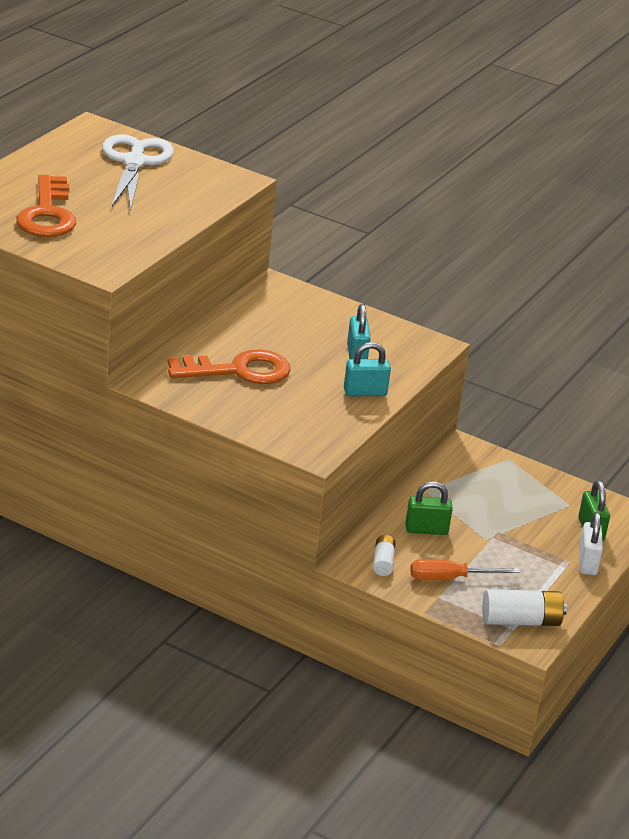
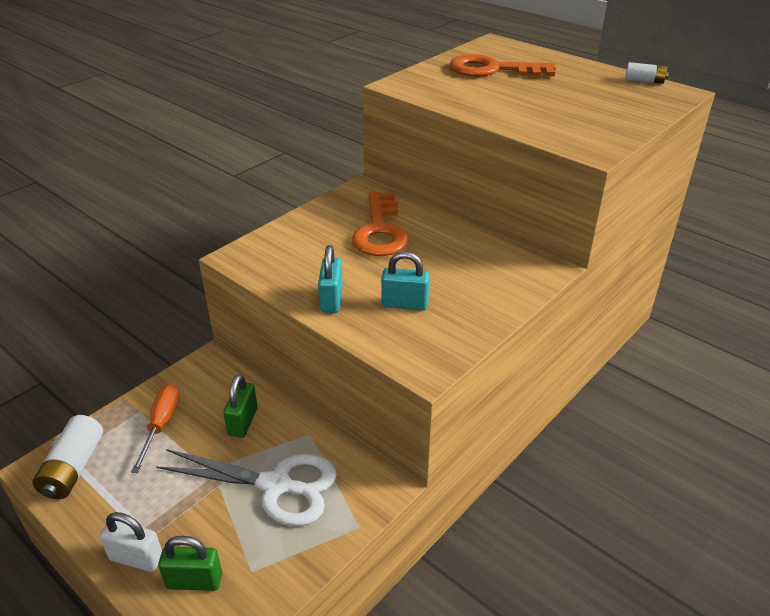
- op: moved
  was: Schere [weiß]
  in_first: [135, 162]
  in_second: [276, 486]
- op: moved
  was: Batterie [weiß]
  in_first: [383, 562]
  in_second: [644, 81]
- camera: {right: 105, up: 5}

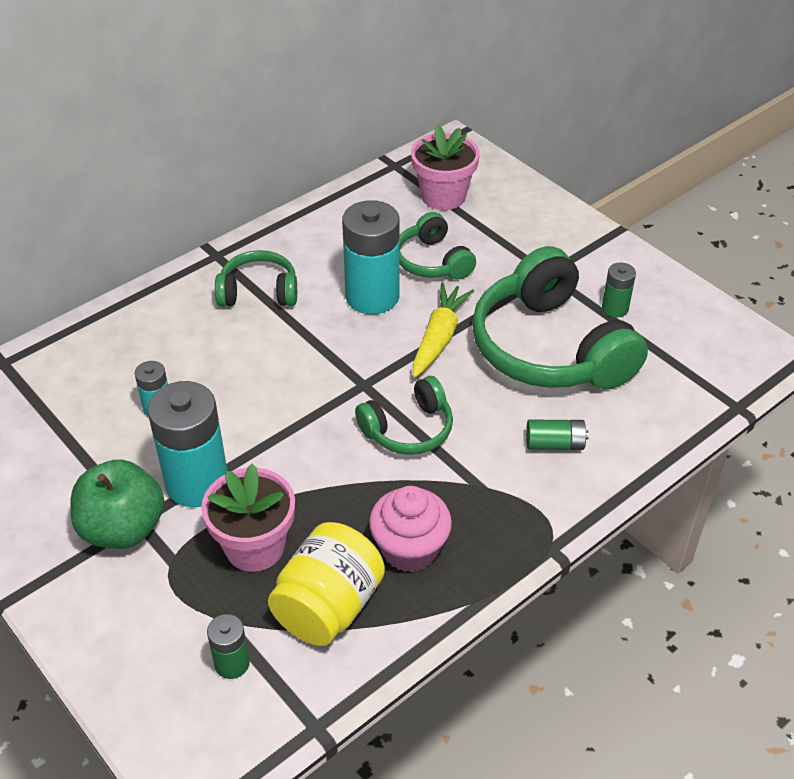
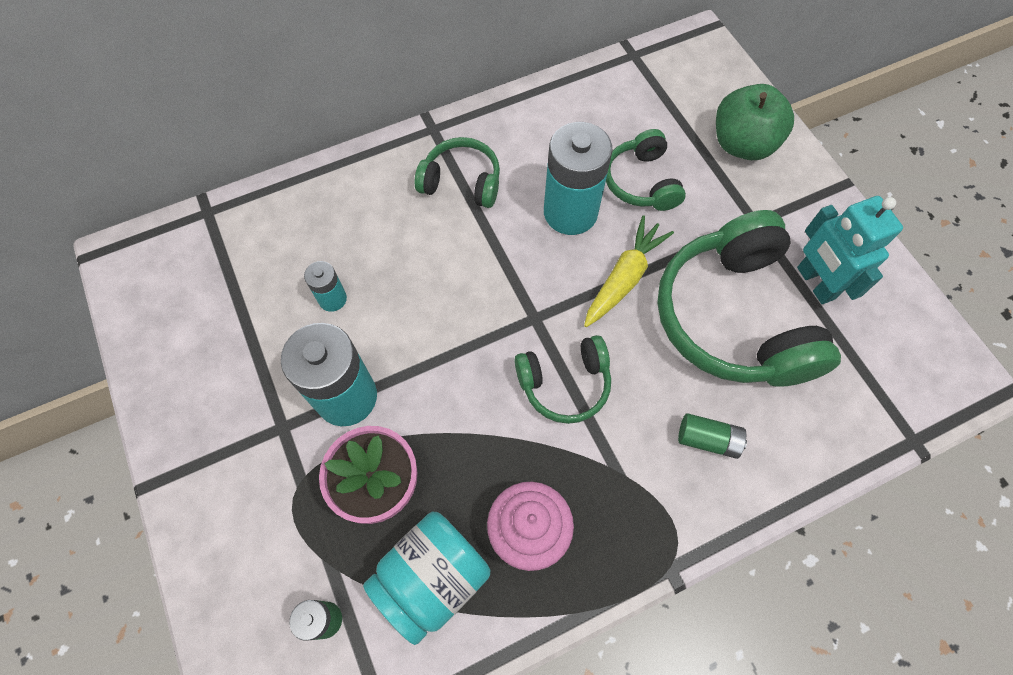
- op: removed
  was: Blumentopf [rosa]
  in_first: [443, 196]
- op: replaced
  was: Batterie [grün]
  now: Roboter [türkis]
  in_first: [615, 308]
  in_second: [815, 283]
- op: moved
  was: Apfel [grün]
  in_first: [123, 528]
  in_second: [742, 144]
- op: recoloured
  was: Einmachglas [gelb]
  now: Einmachglas [türkis]
  in_first: [328, 606]
  in_second: [432, 578]
- camera: {right: 15, up: 20}

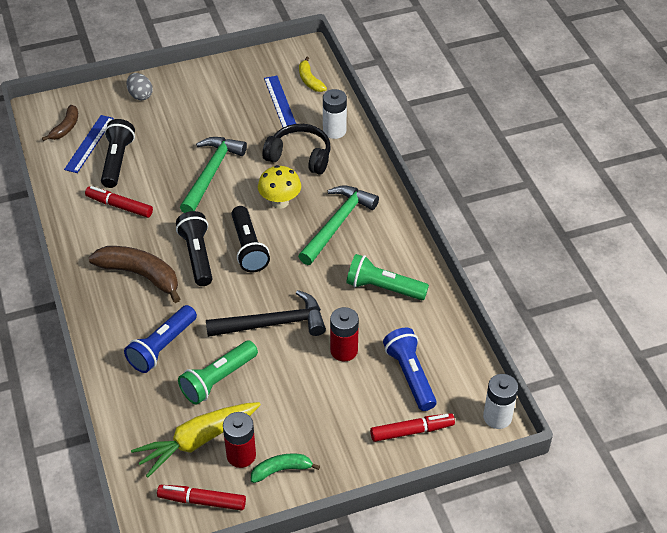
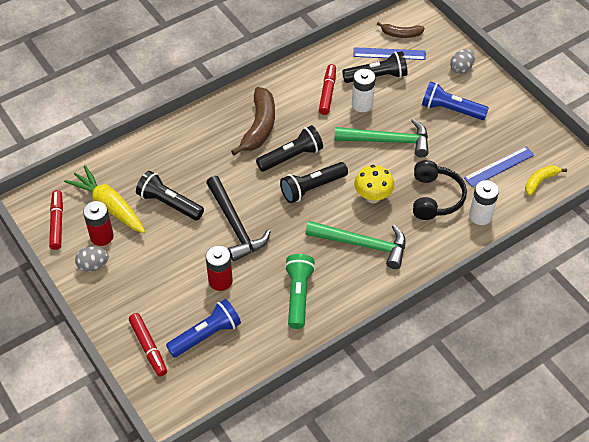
- op: moved
  was: Taschenlampe [blau]
  in_first: [162, 347]
  in_second: [451, 109]
- op: recoloured
  was: Taschenlampe [grün]
  now: Taschenlampe [schwarz]
  in_first: [218, 379]
  in_second: [169, 203]
- op: moved
  was: Batterie [weiß]
  in_first: [497, 417]
  in_second: [362, 104]
- op: replaced
  was: Banane [grün]
  now: Ei [grau]
  in_first: [281, 470]
  in_second: [93, 265]
- camera: {right: 75, up: 5}

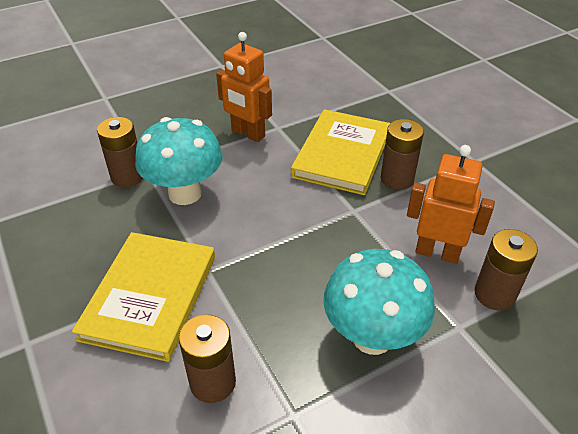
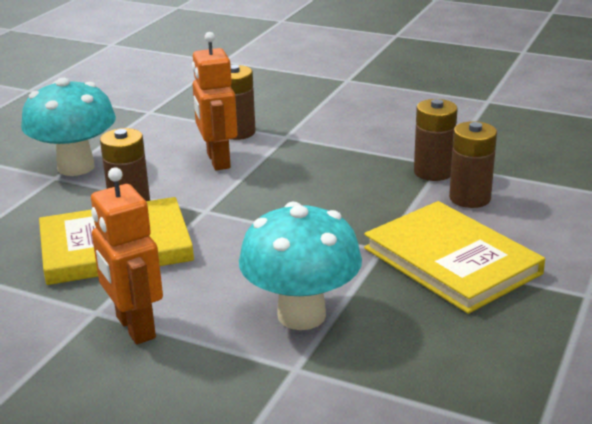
- op: turned
  was: Roboter [orange]
  in_first: [247, 134]
  in_second: [134, 328]
  clockwise: 150
- op: moved
  was: Batterie [braun]
  in_first: [127, 176]
  in_second: [433, 172]
- op: turned
  was: Buch [gelb]
  in_first: [150, 297]
  in_second: [451, 261]
  clockwise: 75
- op: moved
  was: Pilz [türkis]
  in_first: [372, 336]
  in_second: [76, 167]
- camera: {right: -125, up: -15}

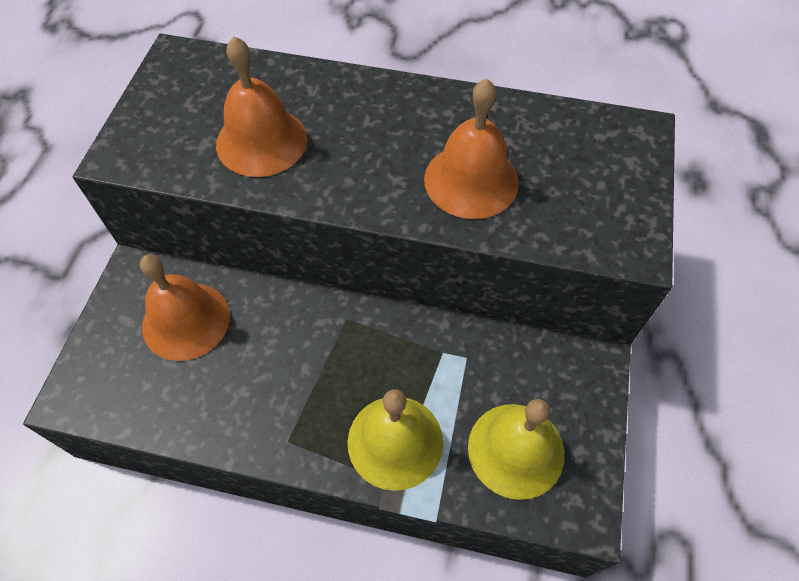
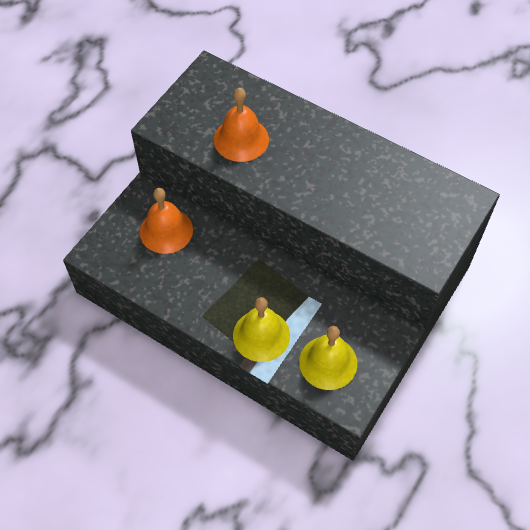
- op: removed
  was: Glocke [orange]
  in_first: [471, 180]
- camera: {right: 20, up: 0}

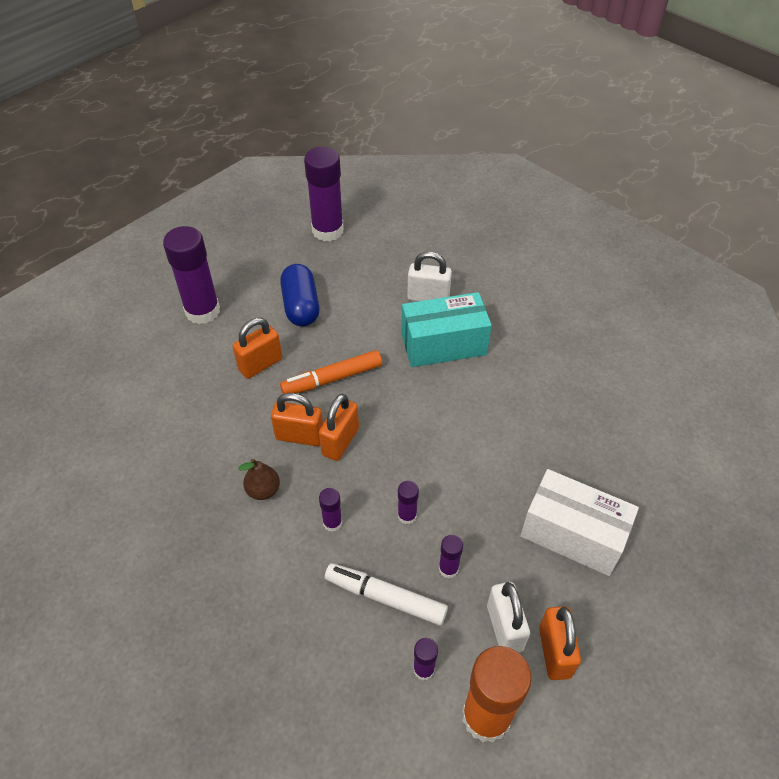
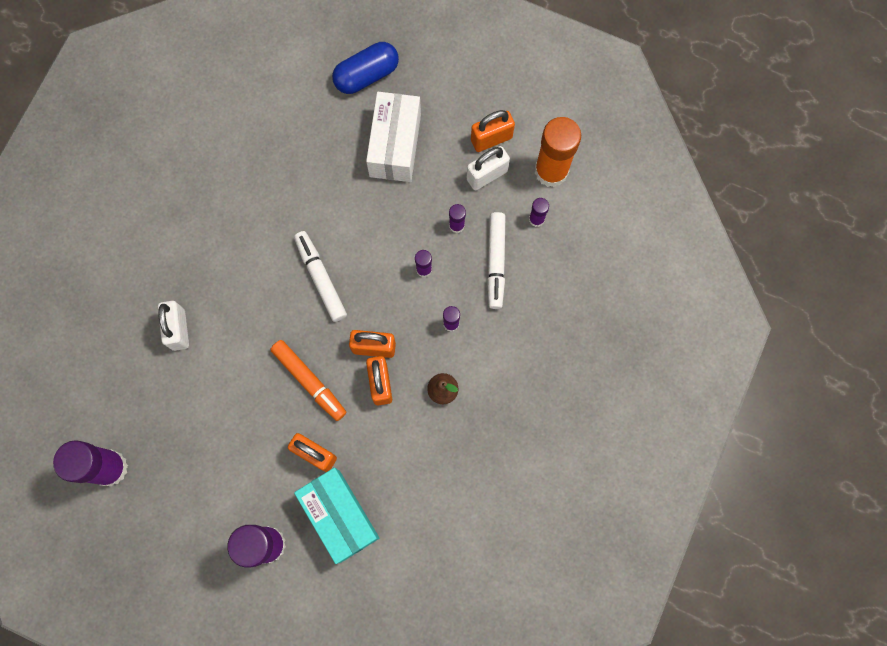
- op: moved
  was: Kapsel [blau]
  in_first: [301, 306]
  in_second: [366, 75]
- op: moved
  was: Schachtel [türkis]
  in_first: [443, 344]
  in_second: [340, 516]
- op: added
  now: Filzstift [weiß]
  in_second: [321, 279]
- camera: {right: -110, up: 25}

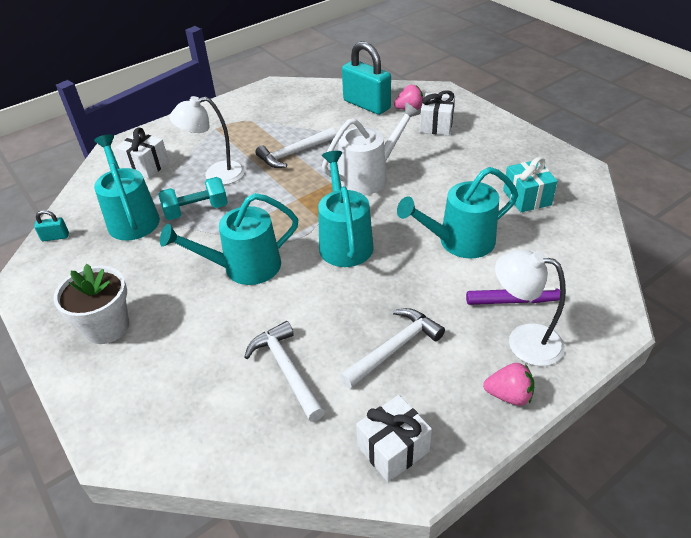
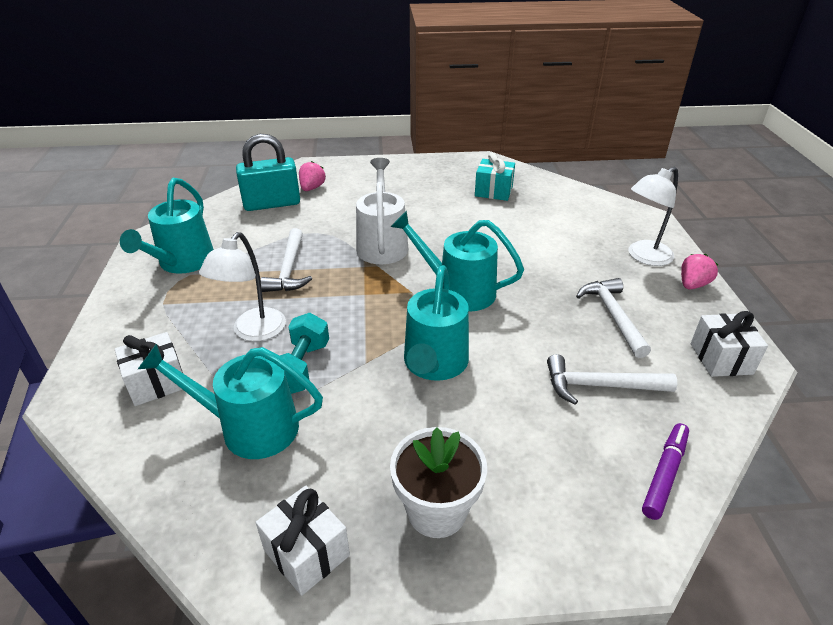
- op: moved
  was: Geschenk [weiß]
  in_first: [436, 125]
  in_second: [306, 552]
- op: moved
  was: Gießkanne [türkis]
  in_first: [459, 242]
  in_second: [183, 263]
- op: removed
  was: Vorhängeschloss [türkis]
  in_first: [55, 237]
- op: moved
  was: Filzstift [lila]
  in_first: [511, 301]
  in_second: [664, 474]
- camera: {right: -60, up: -5}

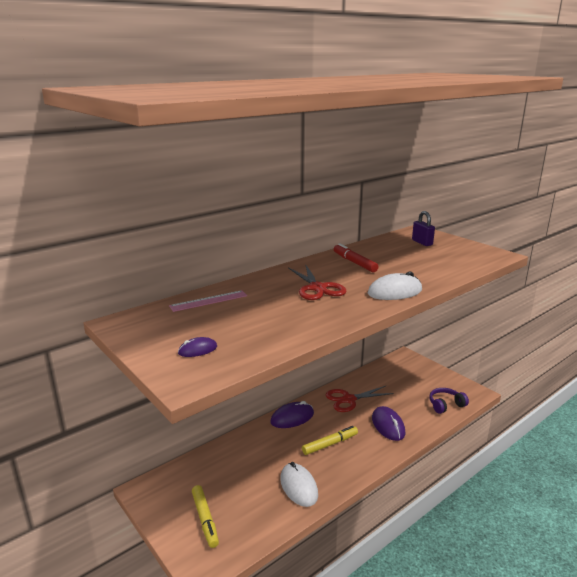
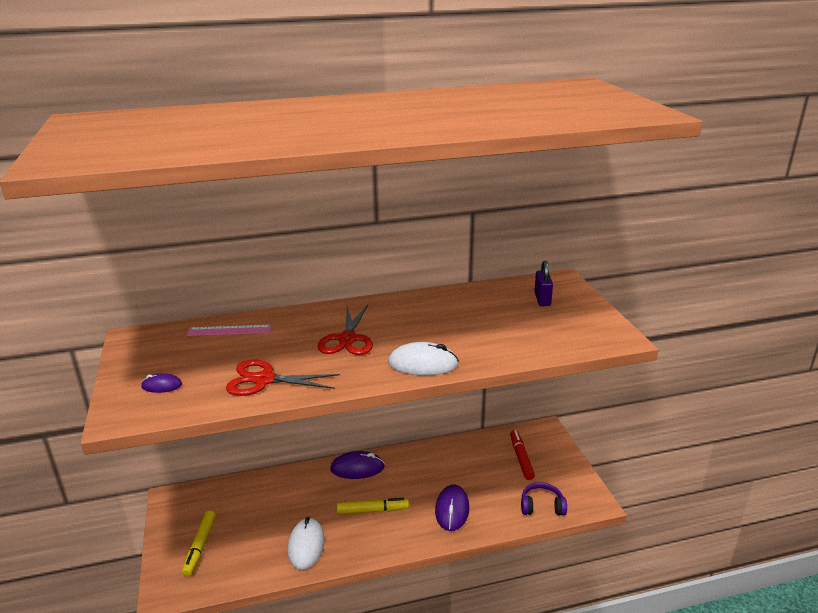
- op: moved
  was: Filzstift [rot]
  in_first: [354, 263]
  in_second: [521, 458]
- op: moved
  was: Schere [rot]
  in_first: [349, 399]
  in_second: [264, 380]
- camera: {right: 25, up: 5}

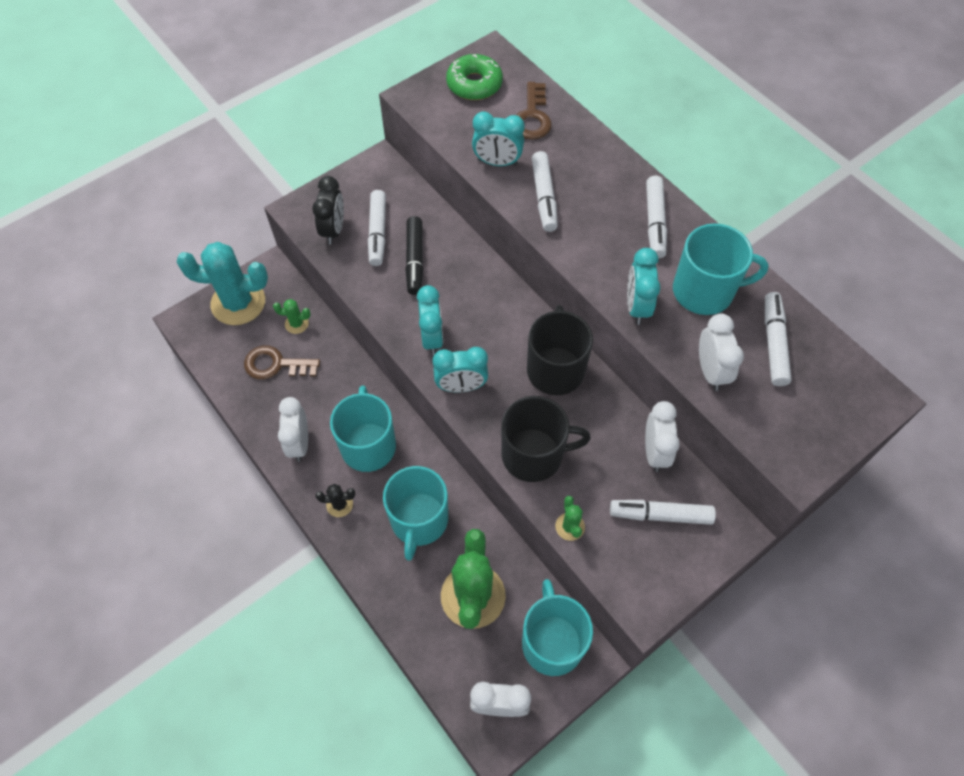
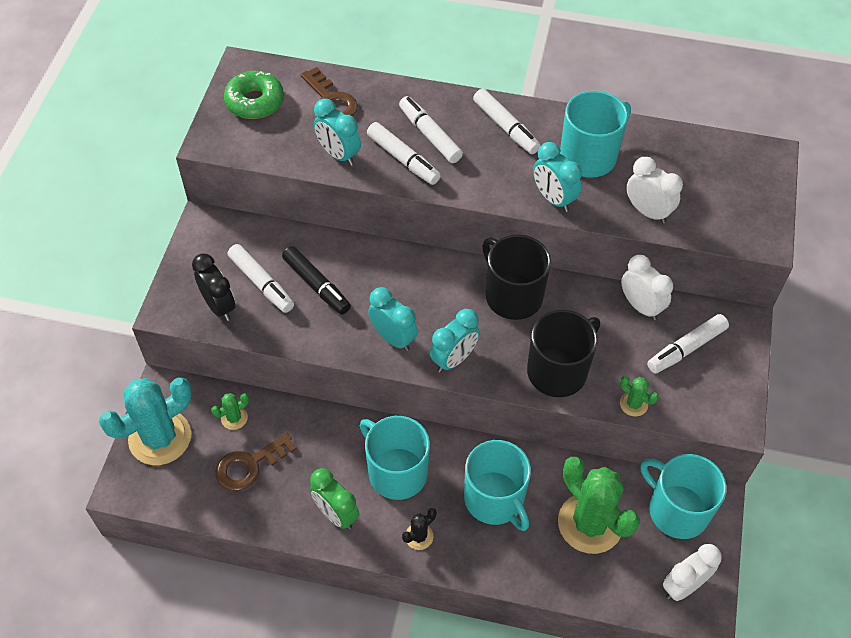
- op: turned
  was: Wecker [türkis]
  in_first: [497, 162]
  in_second: [338, 154]
  clockwise: 75
- op: moved
  was: Filzstift [weiß]
  in_first: [774, 343]
  in_second: [430, 135]
- op: recoloured
  was: Wecker [weiß]
  now: Wecker [grün]
  in_first: [299, 443]
  in_second: [336, 514]
- camera: {right: -40, up: -5}

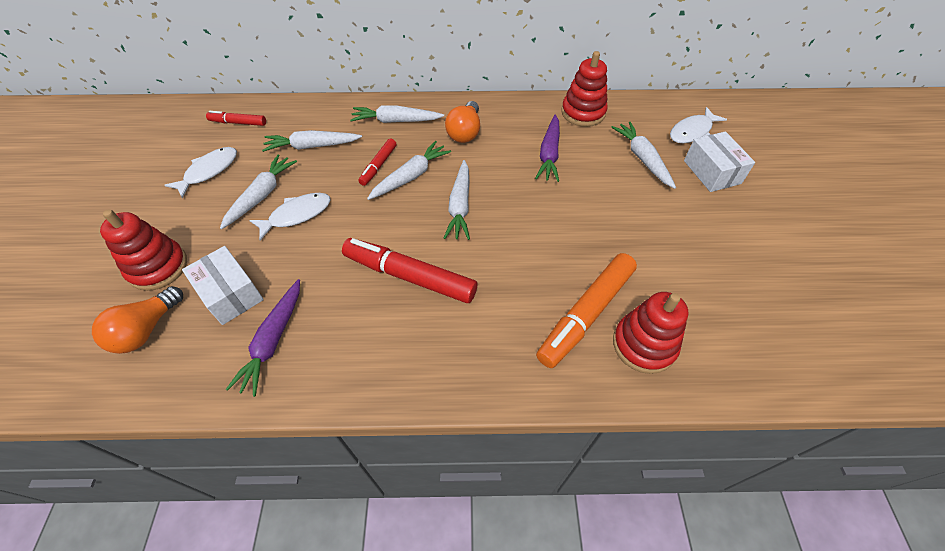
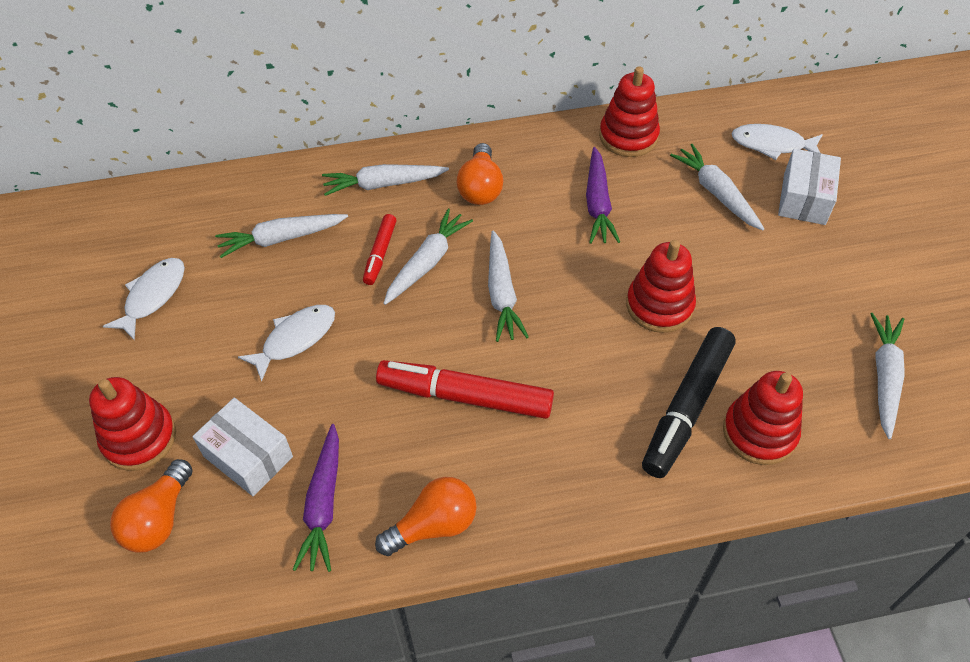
- op: turned
  was: Fisch [weiß]
  in_first: [692, 131]
  in_second: [772, 144]
  clockwise: 60
- op: removed
  was: Filzstift [rot]
  in_first: [238, 123]
- op: turned
  was: Schachtel [weiß]
  in_first: [712, 172]
  in_second: [804, 199]
  clockwise: 45
- op: moved
  was: Karotte [weiß]
  in_first: [262, 195]
  in_second: [884, 377]
- op: recoloured
  was: Filzstift [orange]
  now: Filzstift [schwarz]
  in_first: [586, 314]
  in_second: [687, 408]
- op: added
  now: Stapelspielzeug [rot]
  in_second: [659, 305]
- op: added
  now: Glühbirne [orange]
  in_second: [433, 525]
- camera: {right: -10, up: 0}

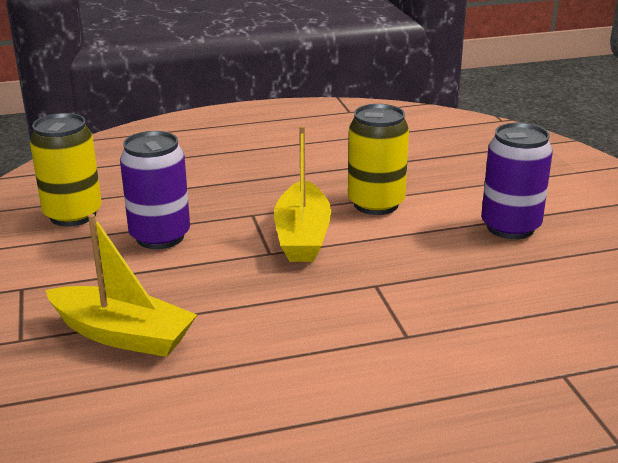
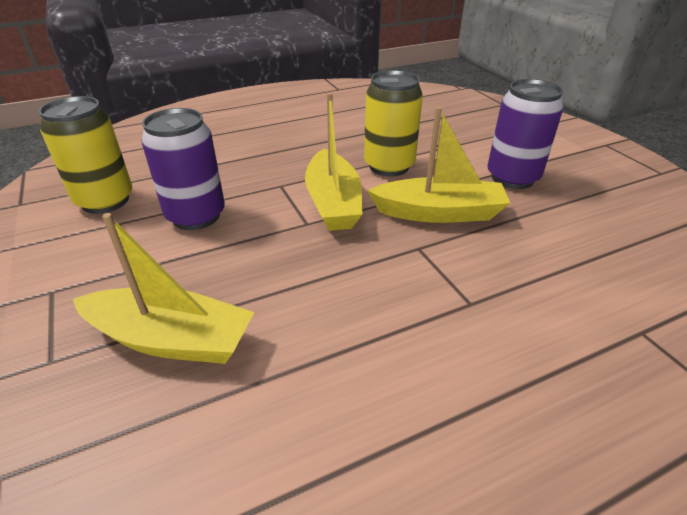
- op: added
  now: Boot [gelb]
  in_second: [439, 213]
- camera: {right: -10, up: 10}

